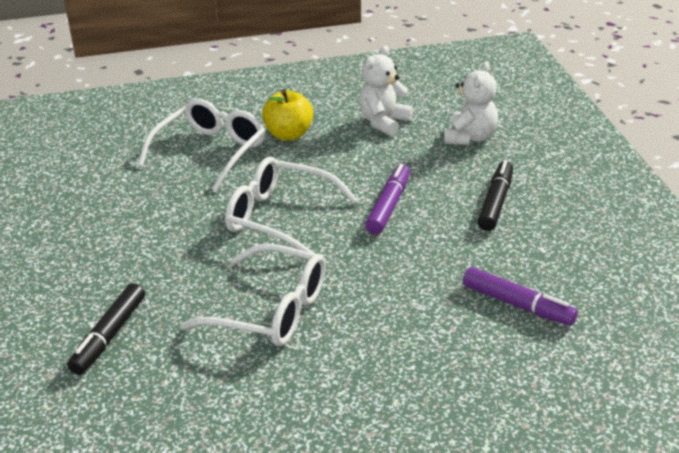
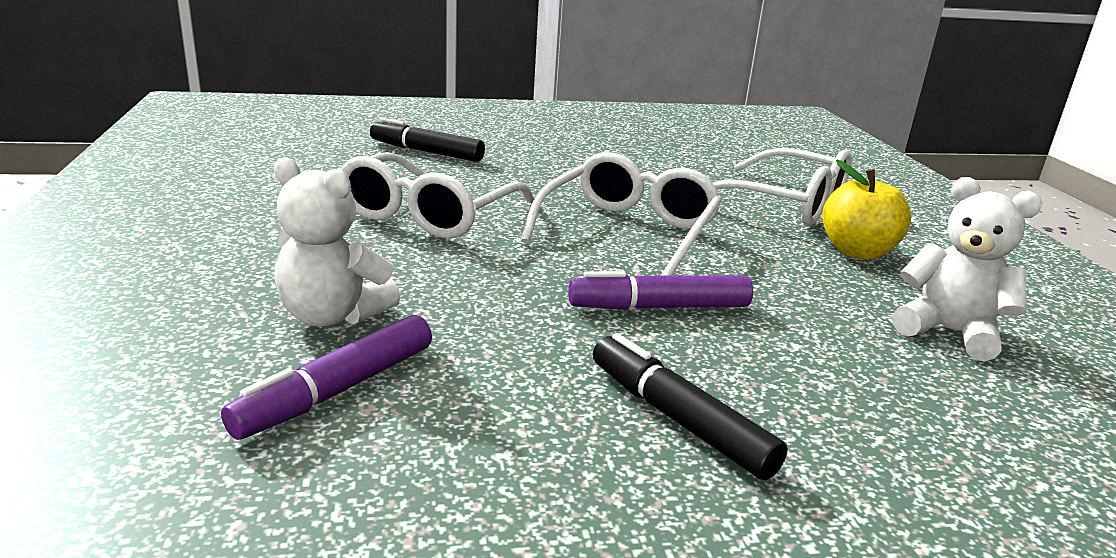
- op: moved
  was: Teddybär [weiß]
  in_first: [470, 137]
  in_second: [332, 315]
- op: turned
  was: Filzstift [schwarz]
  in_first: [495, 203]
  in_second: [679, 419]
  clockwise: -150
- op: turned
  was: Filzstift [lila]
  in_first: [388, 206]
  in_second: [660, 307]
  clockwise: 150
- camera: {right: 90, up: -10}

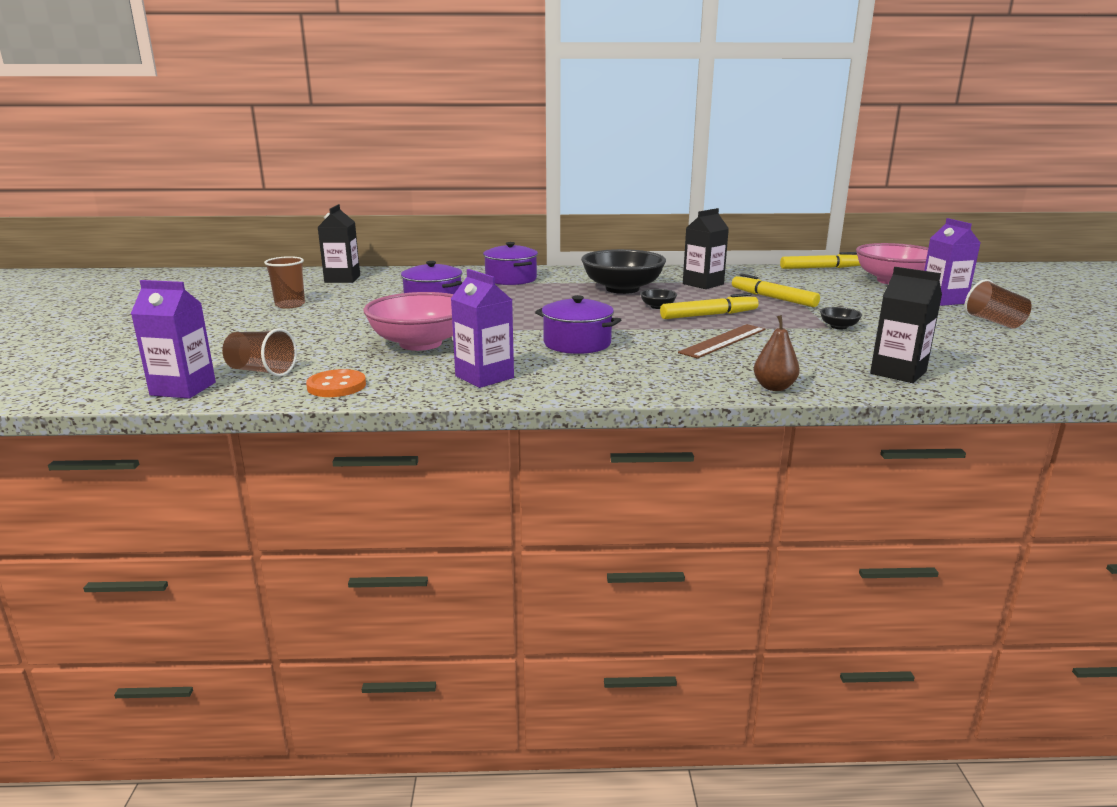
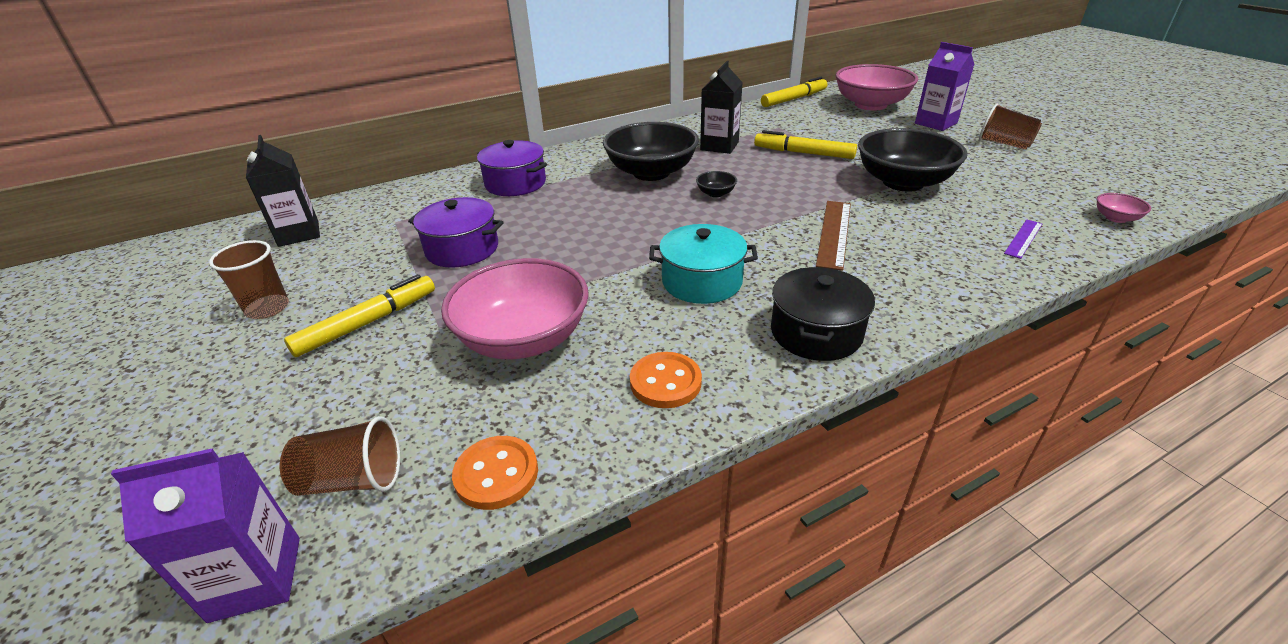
- op: replaced
  was: Getränkekarton [schwarz]
  now: Lineal [lila]
  in_first: [898, 373]
  in_second: [1023, 238]
- op: replaced
  was: Getränkekarton [lila]
  now: Knopf [orange]
  in_first: [484, 377]
  in_second: [665, 382]
- op: moved
  was: Filzstift [gelb]
  in_first: [709, 315]
  in_second: [367, 323]
- op: recoloured
  was: Kochtopf [lila]
  now: Kochtopf [türkis]
  in_first: [577, 343]
  in_second: [702, 281]
- op: resized
  was: Schüssel [schwarz]
  in_first: [838, 327]
  in_second: [903, 182]
  ratio: 2.46
- op: removed
  was: Birne [braun]
  in_first: [774, 387]
- op: added
  now: Schüssel [rosa]
  in_second: [1116, 218]
- op: added
  now: Kochtopf [schwarz]
  in_second: [816, 332]
- camera: {right: -25, up: 15}

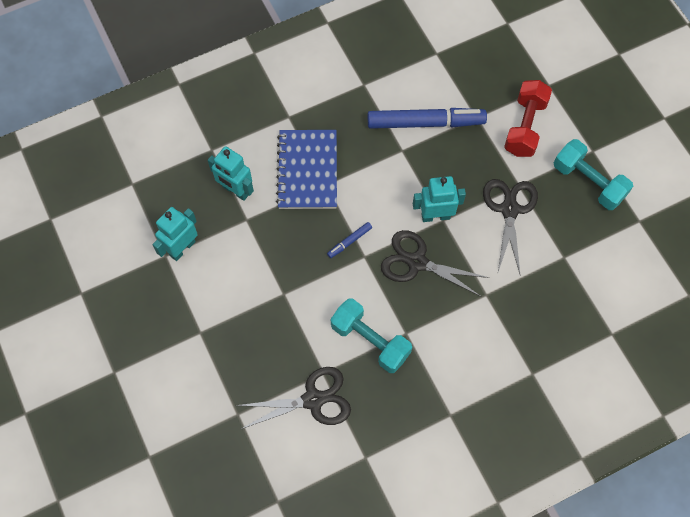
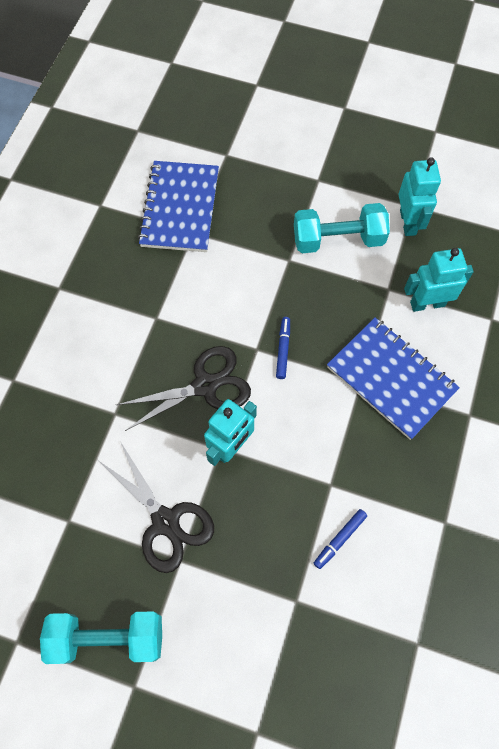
- op: removed
  was: Hantel [rot]
  in_first: [525, 127]
- op: resized
  was: Filzstift [blau]
  in_first: [425, 123]
  in_second: [339, 539]
  ratio: 0.43
- op: moved
  was: Hantel [türkis]
  in_first: [370, 341]
  in_second: [338, 239]
- op: replaced
  was: Schere [schwarz]
  now: Notizbuch [blau]
  in_first: [313, 400]
  in_second: [180, 208]
- camera: {right: 135, up: 0}

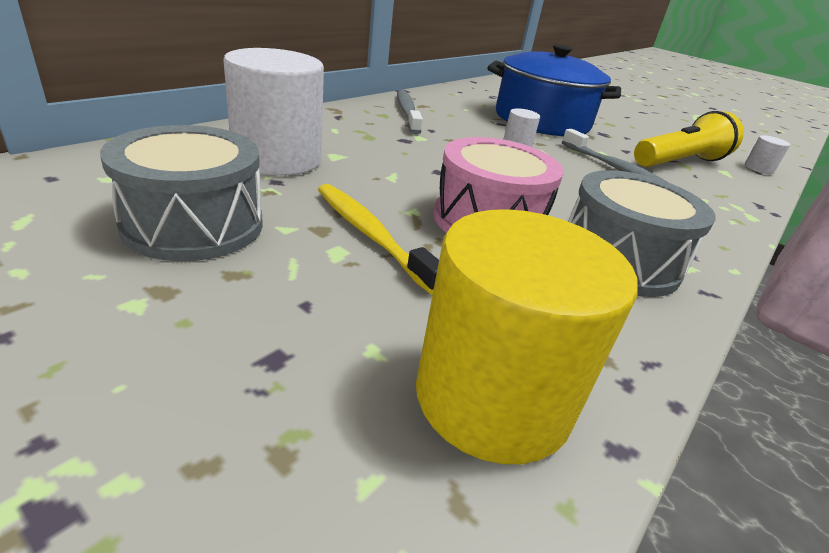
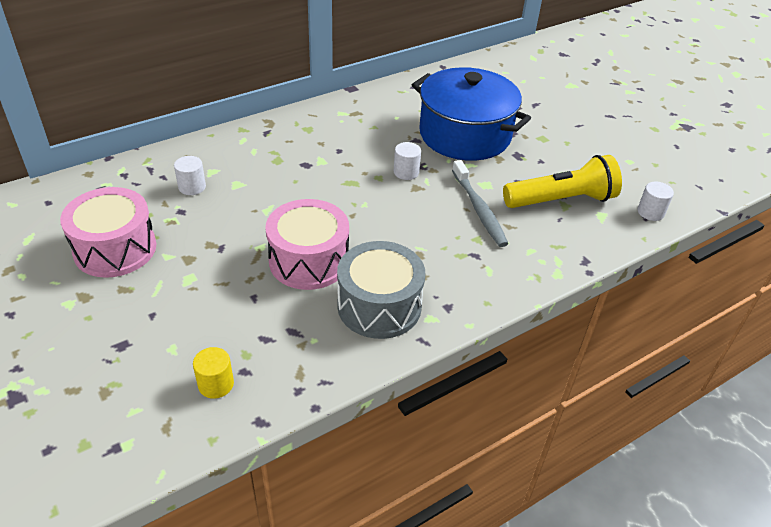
- op: resized
  was: Vollzylinder [weiß]
  in_first: [277, 159]
  in_second: [192, 187]
  ratio: 0.43
- op: removed
  was: Zahnbürste [grau]
  in_first: [407, 112]
- op: recoloured
  was: Trommel [grau]
  now: Trommel [rosa]
  in_first: [194, 224]
  in_second: [115, 249]
- op: removed
  was: Zahnbürste [gelb]
  in_first: [370, 235]
- op: resized
  was: Vollzylinder [gelb]
  in_first: [493, 397]
  in_second: [216, 384]
  ratio: 0.43
- camera: {right: 20, up: 10}

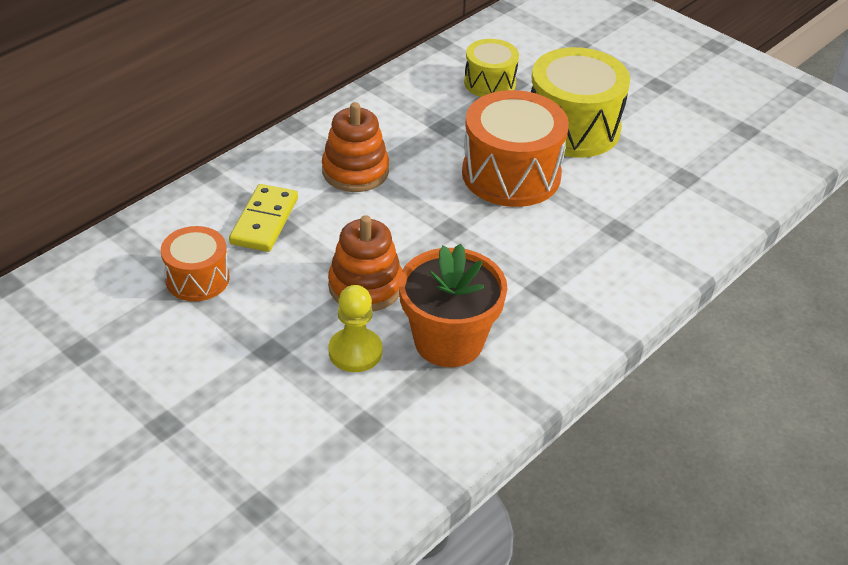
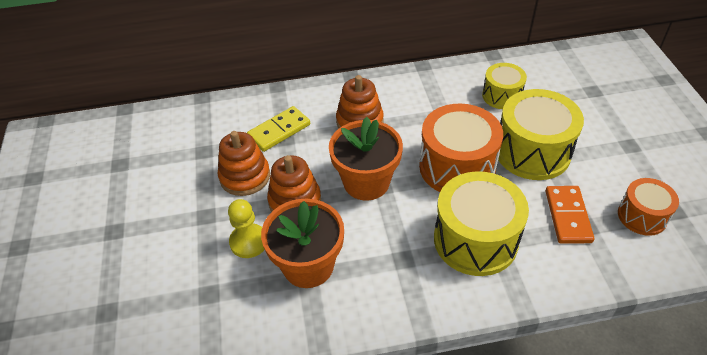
- op: moved
  was: Trommel [orange]
  in_first: [197, 279]
  in_second: [642, 216]
- op: added
  now: Blumentopf [orange]
  in_second: [366, 182]
- op: added
  now: Stapelspielzeug [orange]
  in_second: [245, 176]
- op: added
  now: Trommel [gelb]
  in_second: [475, 240]
- op: added
  now: Dominostein [orange]
  in_second: [567, 216]
- camera: {right: 40, up: 5}

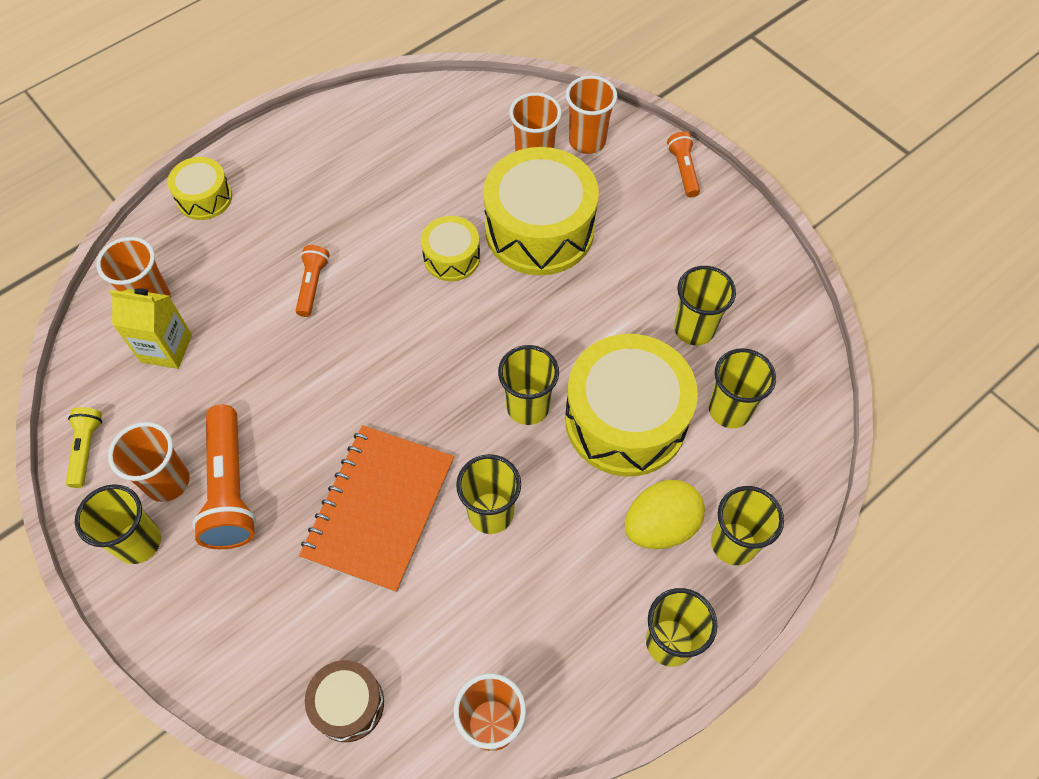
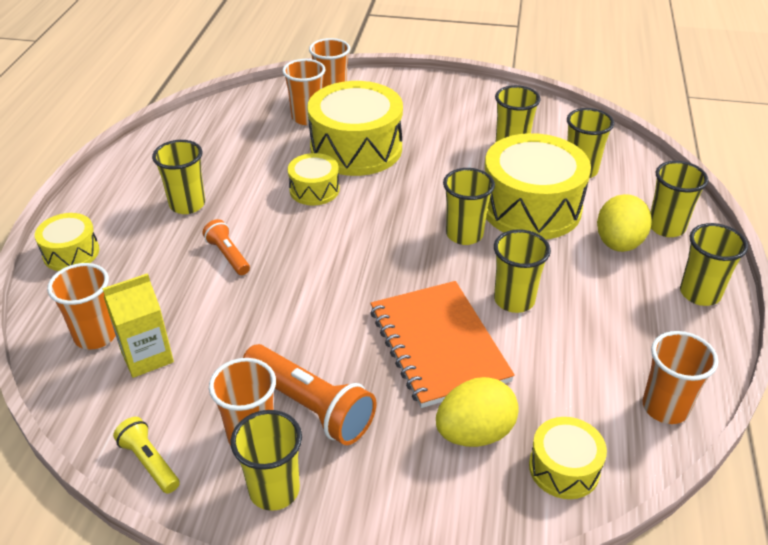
- op: removed
  was: Taschenlampe [orange]
  in_first: [683, 170]
- op: recoloured
  was: Trommel [braun]
  now: Trommel [gelb]
  in_first: [348, 704]
  in_second: [564, 468]
- op: added
  now: Becher [gelb]
  in_second: [187, 204]
- op: added
  now: Ei [gelb]
  in_second: [474, 433]
- camera: {right: -40, up: -20}

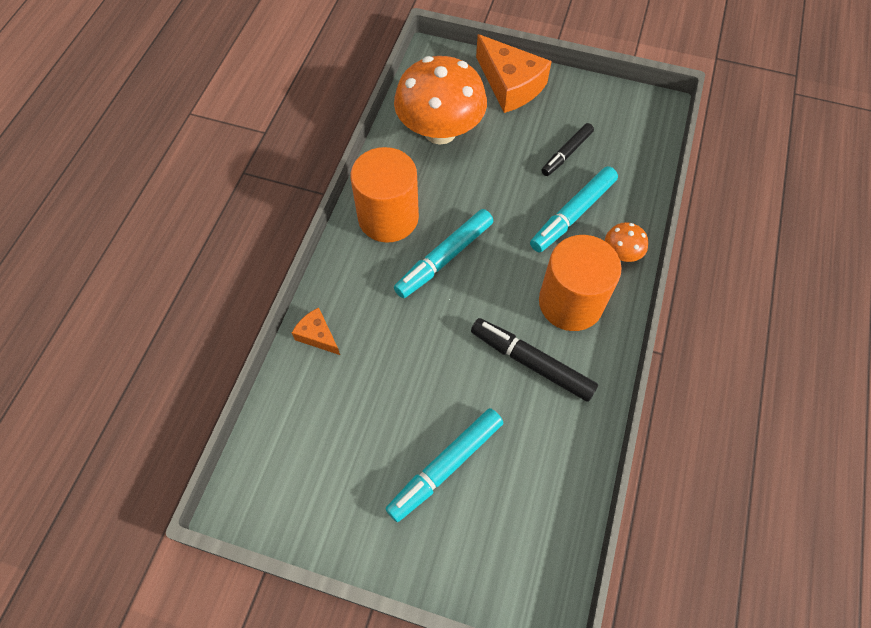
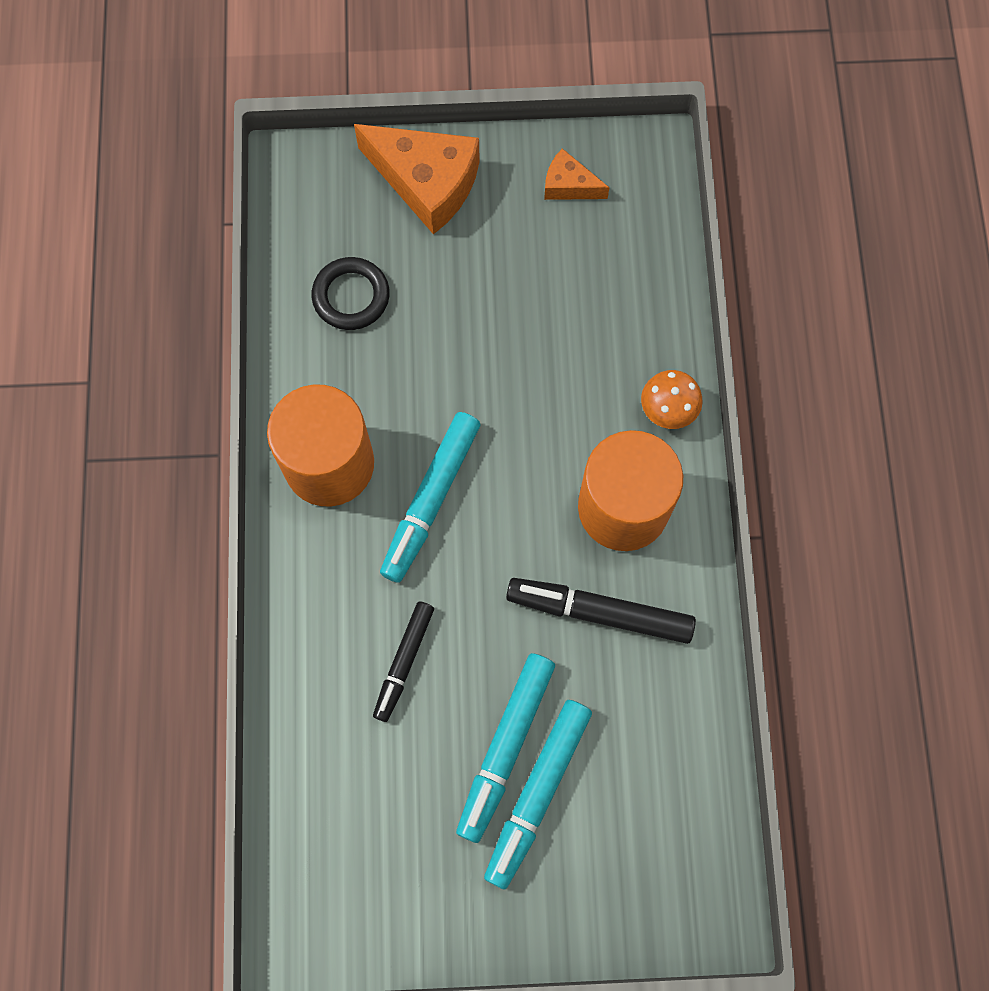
- op: replaced
  was: Pilz [orange]
  now: Ring [schwarz]
  in_first: [440, 131]
  in_second: [351, 296]
- op: moved
  was: Filzstift [schwarz]
  in_first: [566, 153]
  in_second: [404, 662]
- op: moved
  was: Filzstift [türkis]
  in_first: [572, 214]
  in_second: [505, 747]
- op: moved
  was: Käse [orange]
  in_first: [317, 335]
  in_second: [569, 185]
- camera: {right: -20, up: 10}

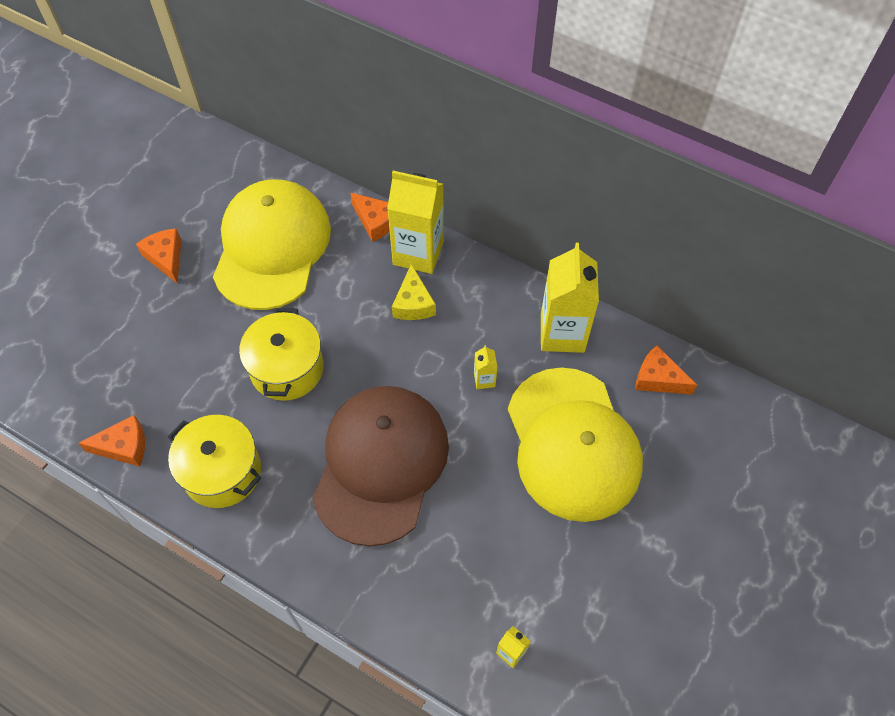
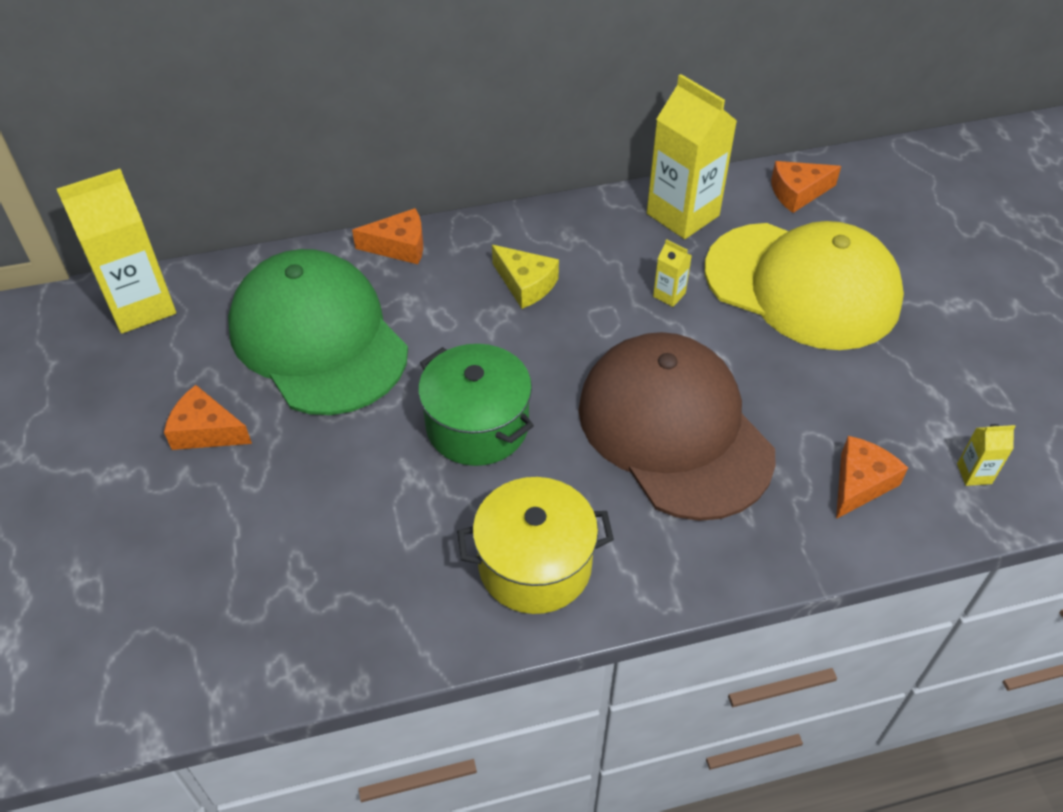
- op: moved
  was: Getränkekarton [gelb]
  in_first: [418, 253]
  in_second: [141, 306]
- op: recoloured
  was: Kappe [gelb]
  now: Kappe [grün]
  in_first: [272, 247]
  in_second: [318, 338]
- op: recoloured
  was: Kochtopf [gelb]
  now: Kochtopf [grün]
  in_first: [287, 368]
  in_second: [477, 426]
- op: moved
  was: Käse [orange]
  in_first: [124, 447]
  in_second: [860, 483]
- camera: {right: -45, up: -10}

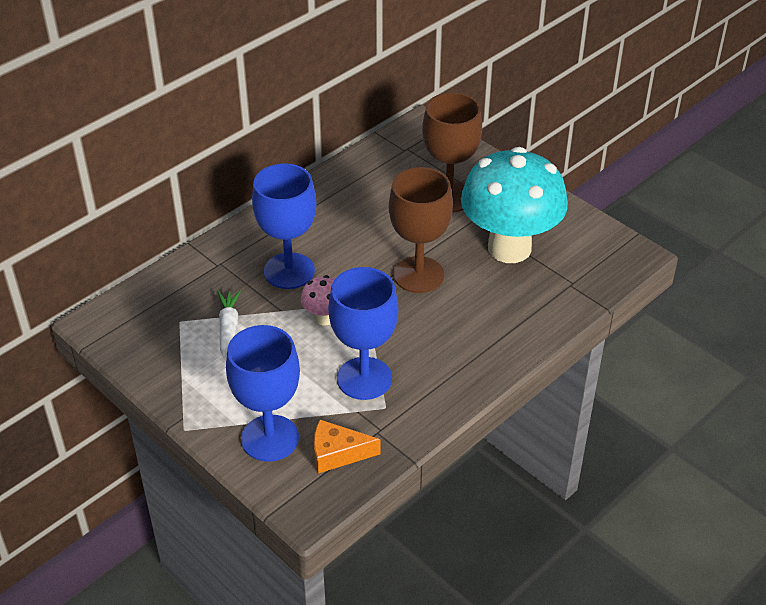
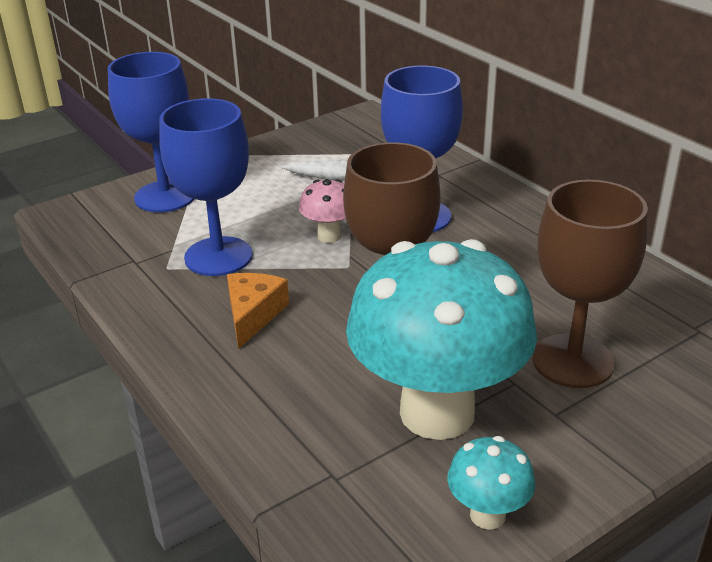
- op: moved
  was: Käse [orange]
  in_first: [337, 453]
  in_second: [253, 315]
- op: added
  now: Pilz [türkis]
  in_second: [487, 515]
- camera: {right: 100, up: -10}

